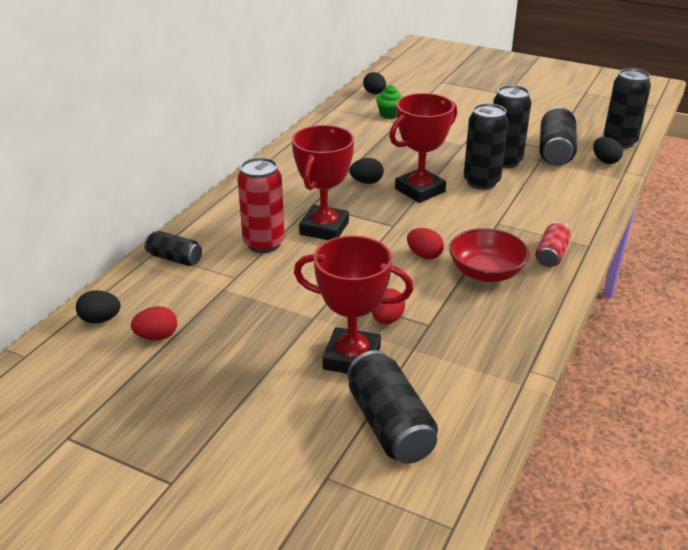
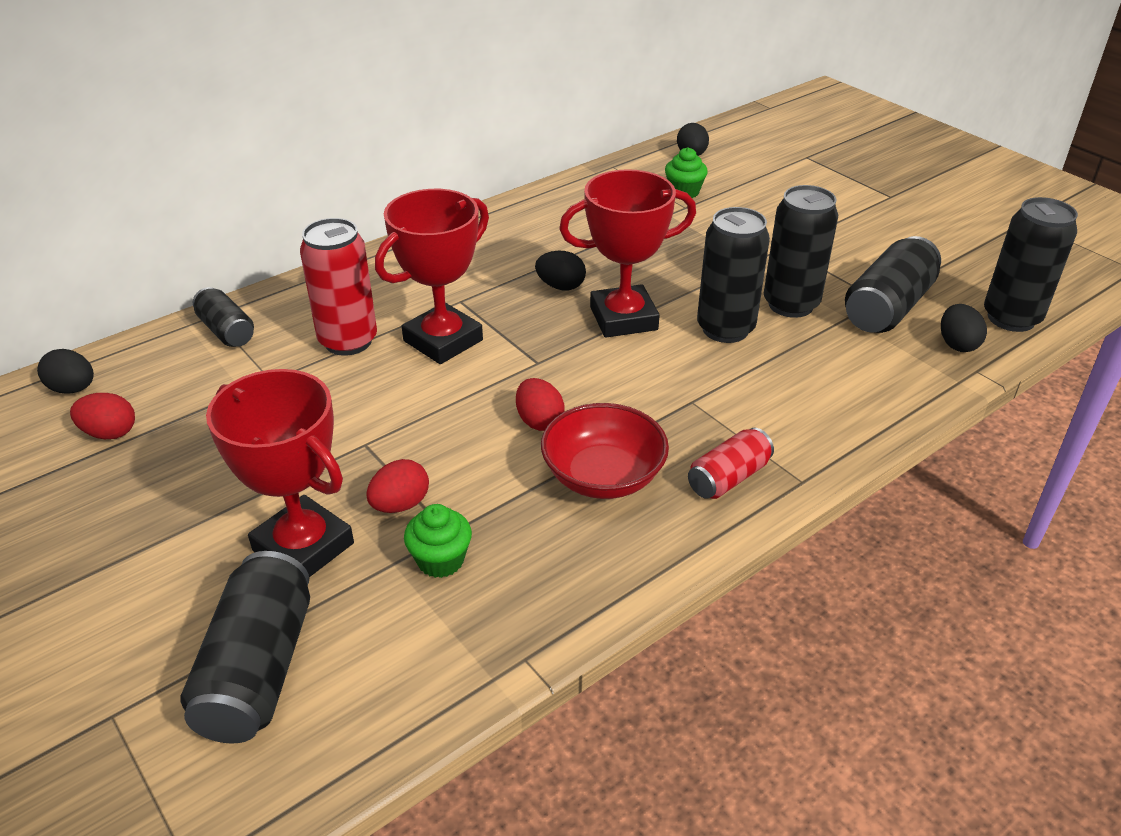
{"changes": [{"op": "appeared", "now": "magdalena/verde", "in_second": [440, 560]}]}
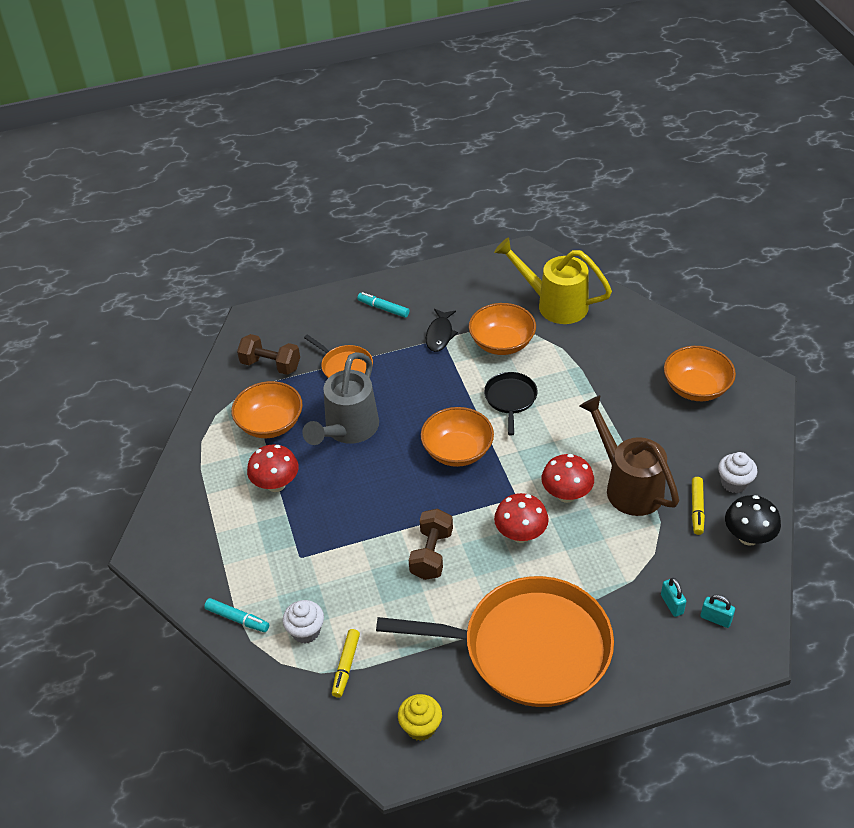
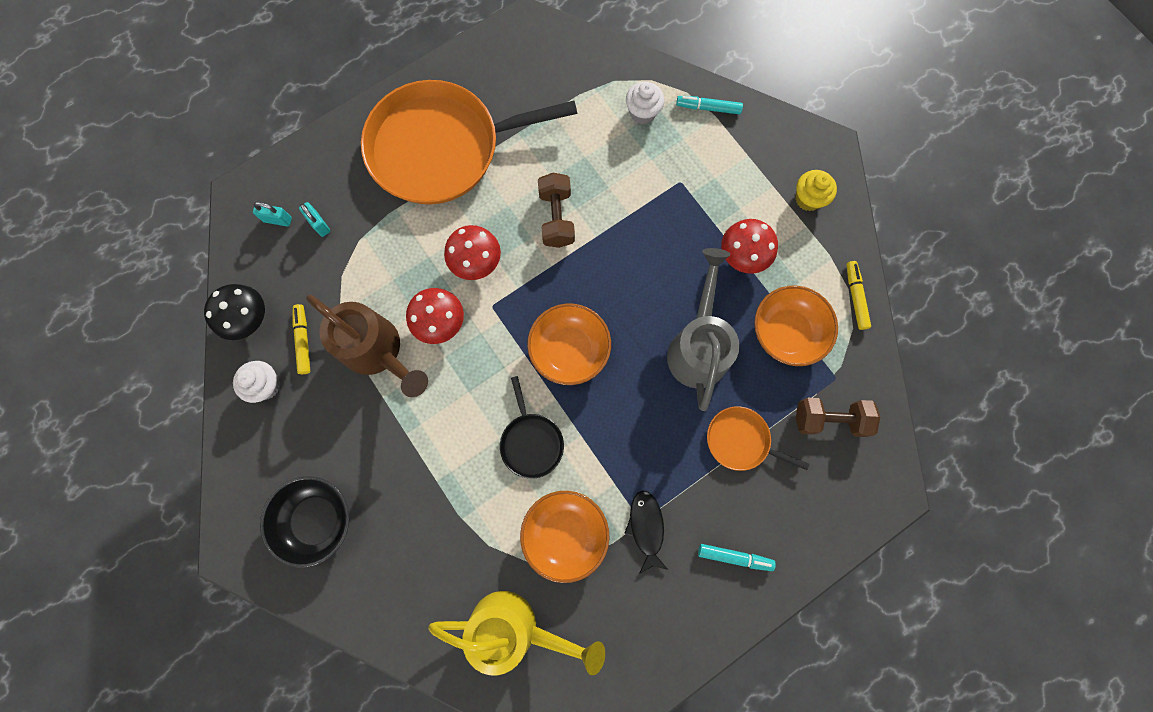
{"changes": [{"op": "colour", "was": "cuenco/naranja", "now": "cuenco/negro", "in_first": [696, 388], "in_second": [317, 520]}, {"op": "relocated", "was": "magdalena/amarillo", "in_first": [421, 727], "in_second": [808, 199]}, {"op": "relocated", "was": "rotulador/amarillo", "in_first": [346, 666], "in_second": [855, 297]}]}
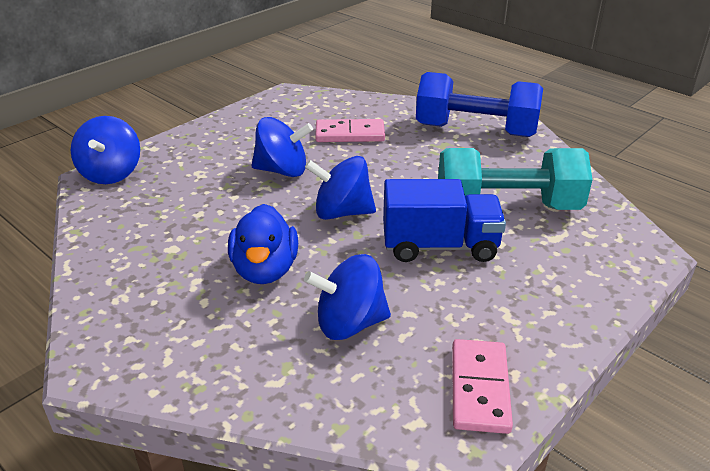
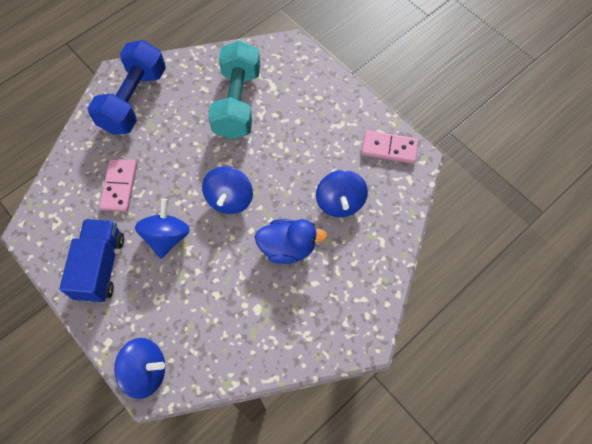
{"changes": [{"op": "relocated", "was": "camión/azul", "in_first": [440, 246], "in_second": [100, 267]}]}
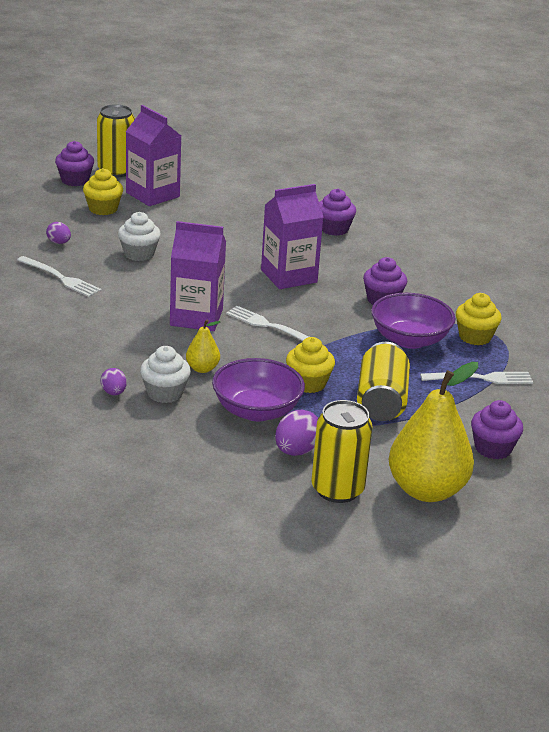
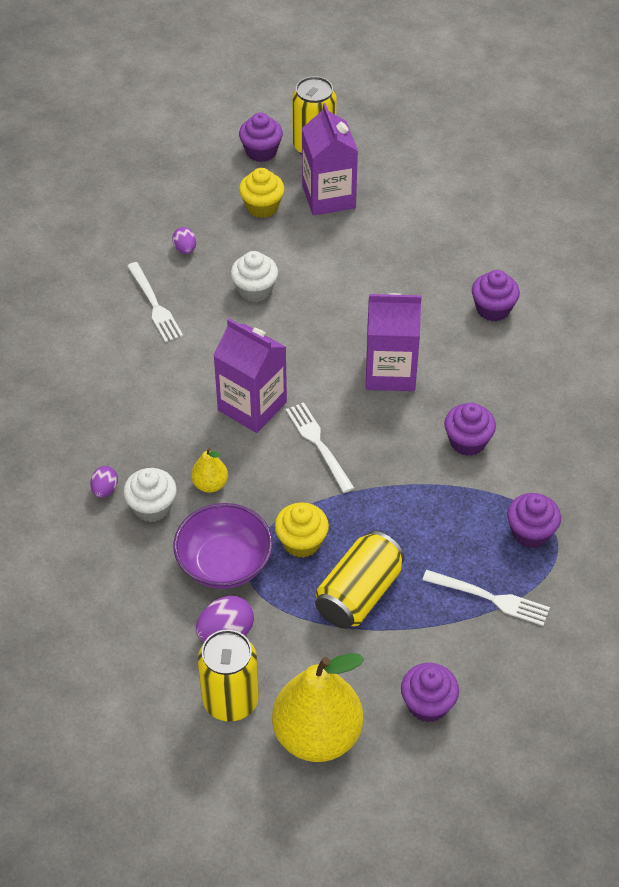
{"changes": [{"op": "colour", "was": "magdalena/amarillo", "now": "magdalena/morado", "in_first": [475, 337], "in_second": [530, 532]}, {"op": "missing", "was": "cuenco/morado", "in_first": [409, 339]}]}
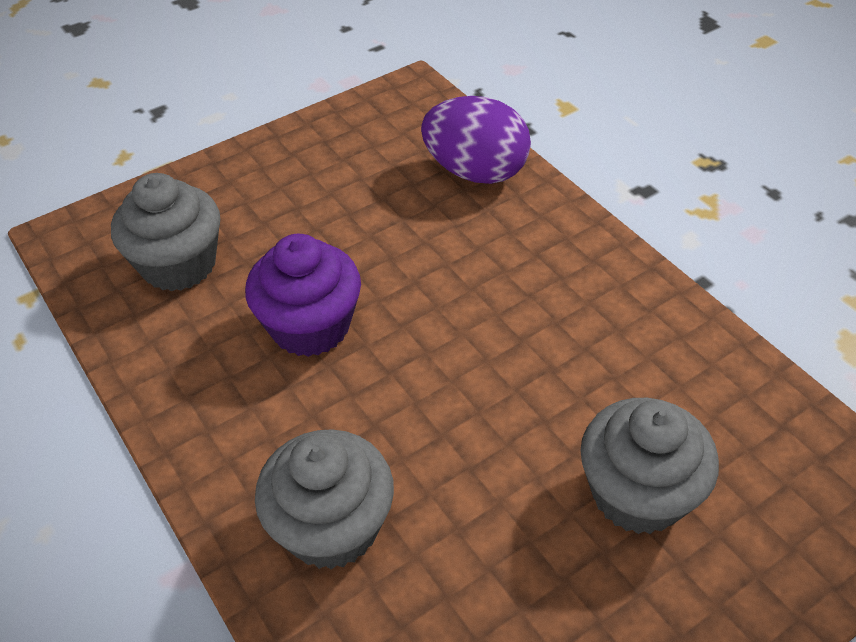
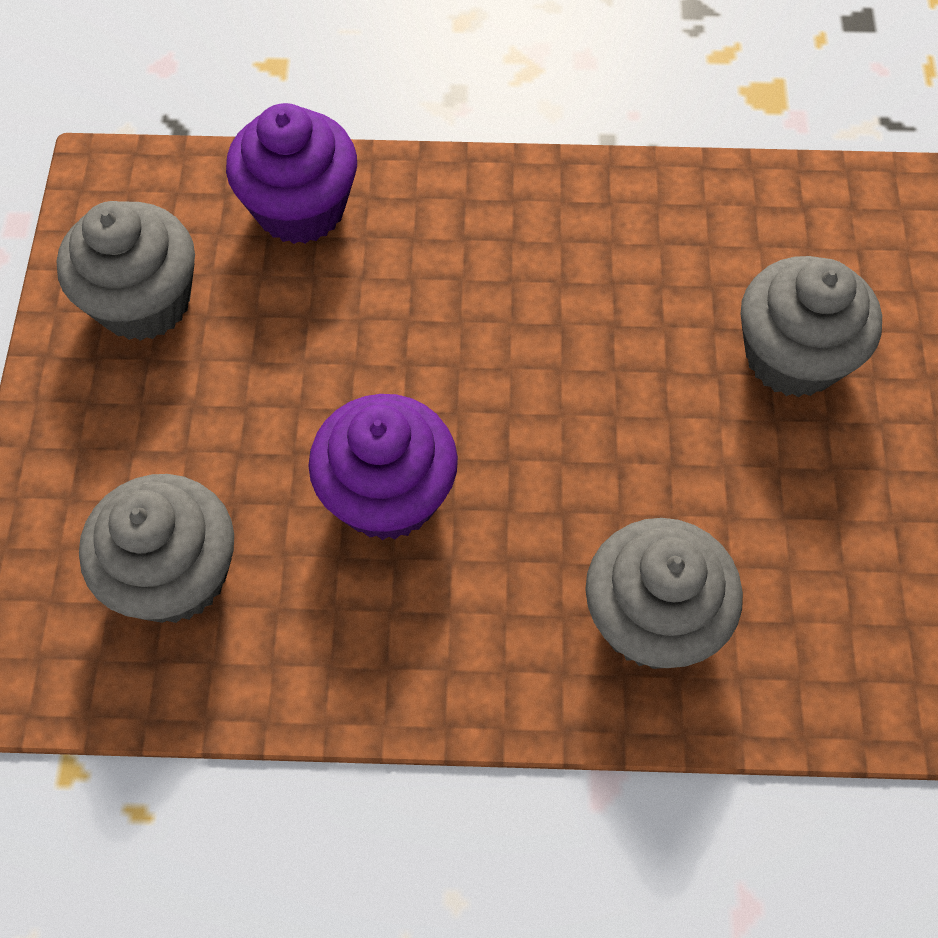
{"changes": [{"op": "appeared", "now": "magdalena/gris", "in_second": [144, 302]}, {"op": "exchanged", "was": "huevo/morado", "now": "magdalena/morado", "in_first": [475, 172], "in_second": [300, 208]}]}
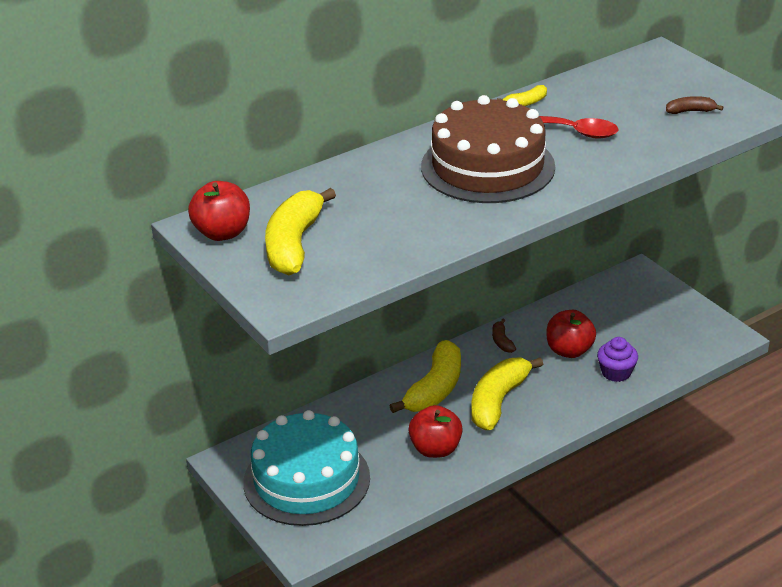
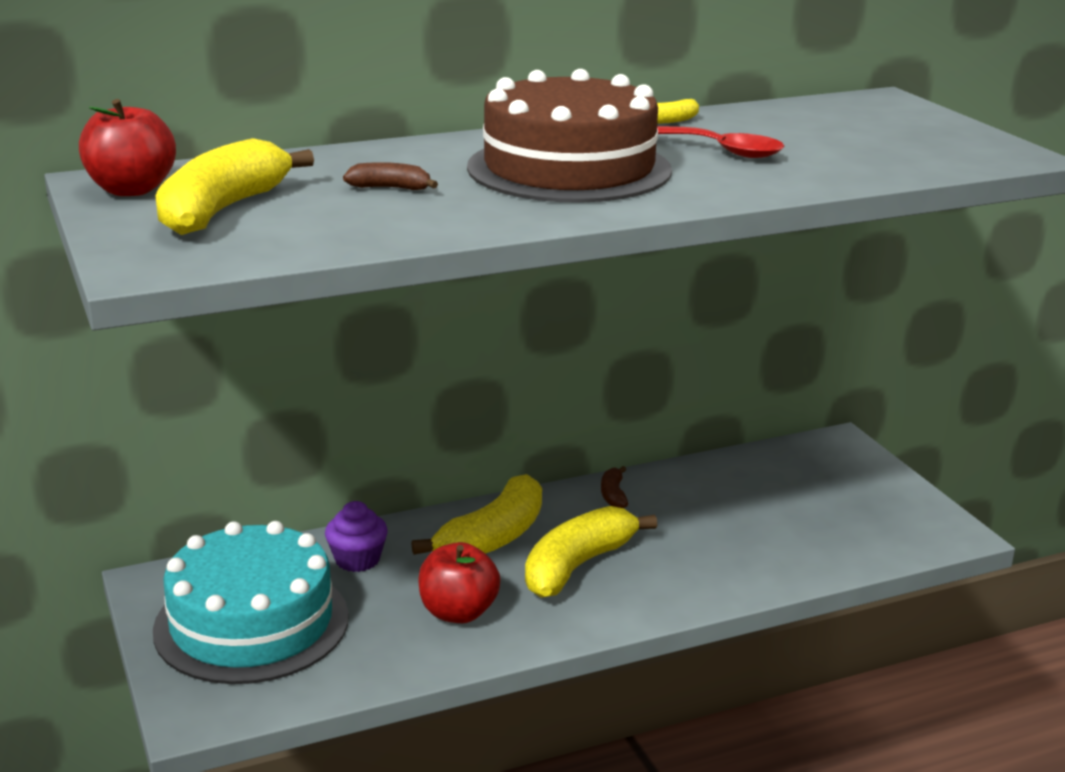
{"changes": [{"op": "relocated", "was": "magdalena/morado", "in_first": [616, 372], "in_second": [357, 560]}, {"op": "relocated", "was": "plátano/marrón", "in_first": [690, 111], "in_second": [390, 188]}, {"op": "missing", "was": "manzana/rojo", "in_first": [569, 350]}]}
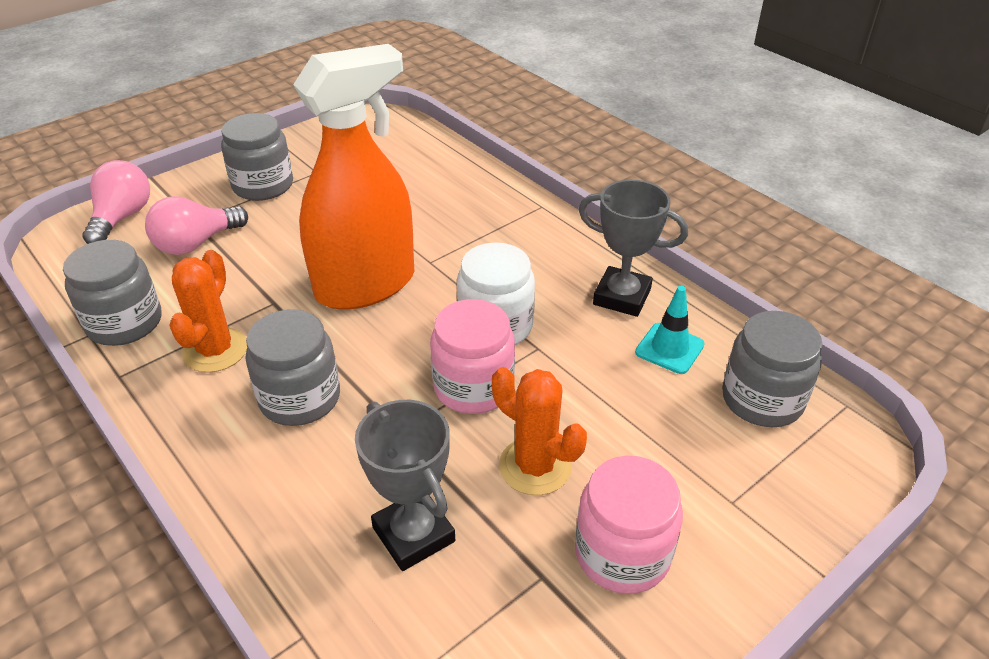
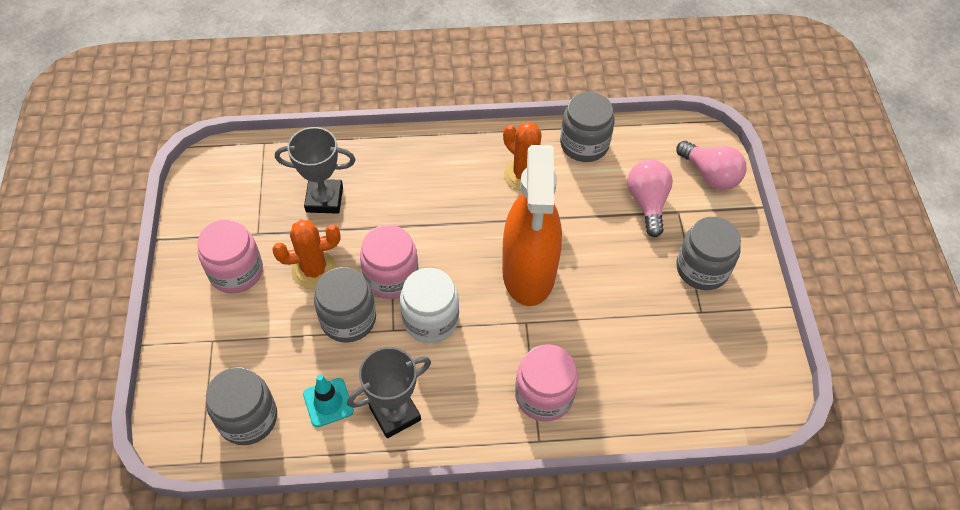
{"changes": [{"op": "relocated", "was": "tarro/gris", "in_first": [300, 398], "in_second": [348, 319]}, {"op": "appeared", "now": "tarro/rosa", "in_second": [544, 395]}]}
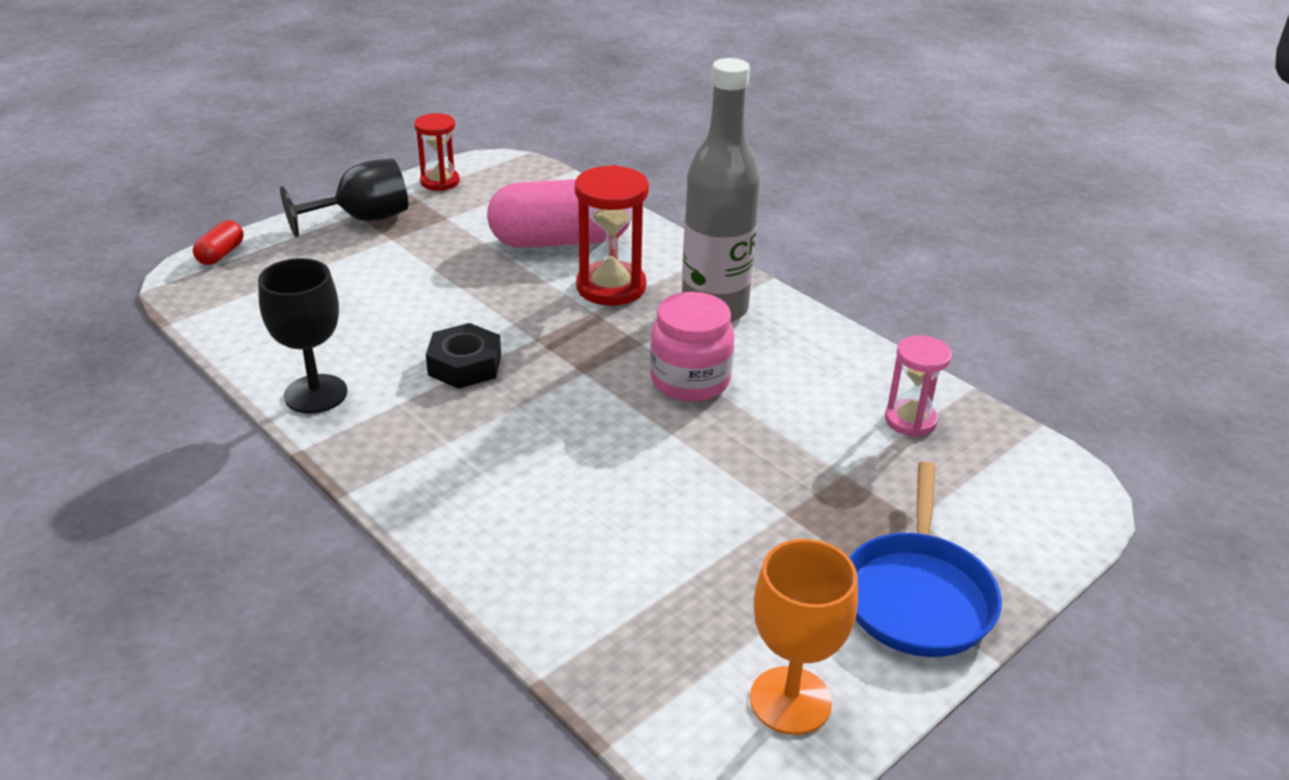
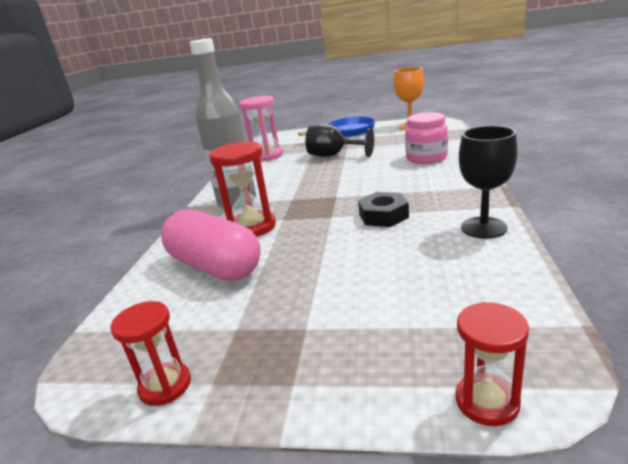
{"changes": [{"op": "size", "was": "reloj de arena/rosa", "in_first": [910, 420], "in_second": [266, 156], "ratio": 1.57}, {"op": "relocated", "was": "copa/negro", "in_first": [362, 219], "in_second": [333, 156]}, {"op": "relocated", "was": "tarro/rosa", "in_first": [690, 380], "in_second": [426, 158]}, {"op": "exchanged", "was": "cápsula/rojo", "now": "reloj de arena/rojo", "in_first": [221, 254], "in_second": [487, 401]}]}
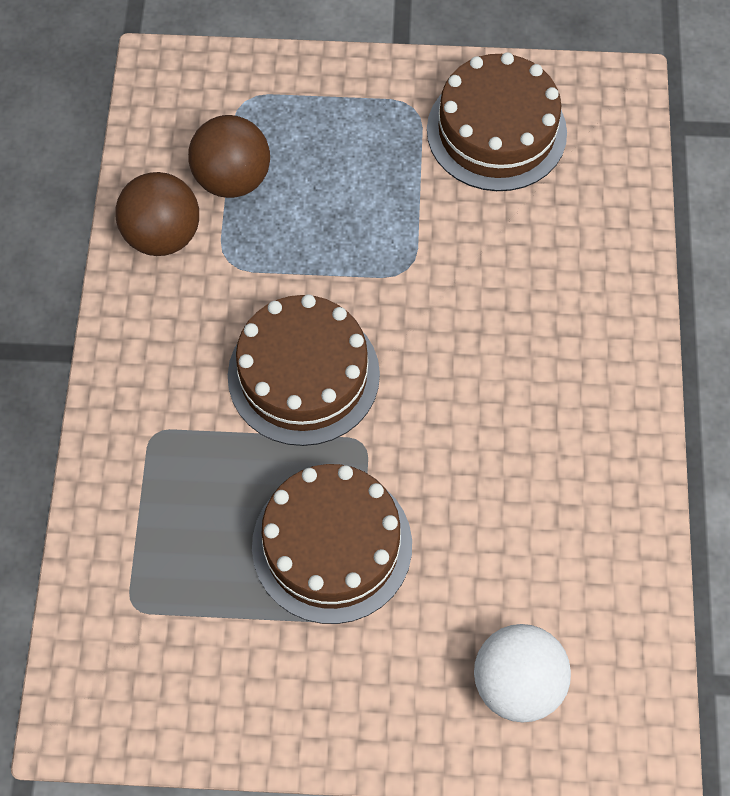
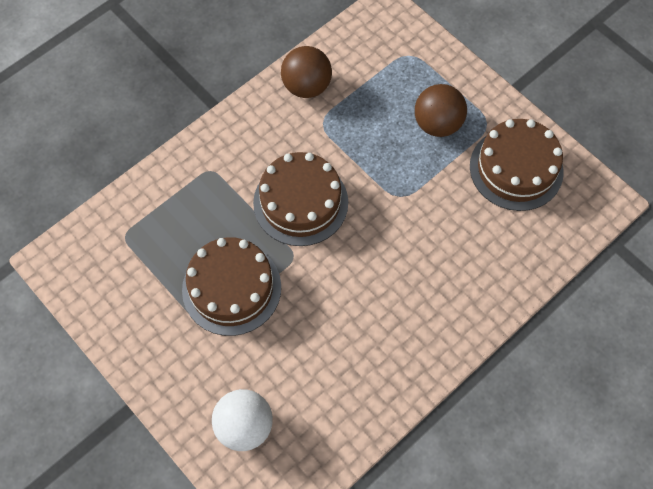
{"changes": [{"op": "relocated", "was": "pelota/marrón", "in_first": [232, 179], "in_second": [437, 124]}]}
